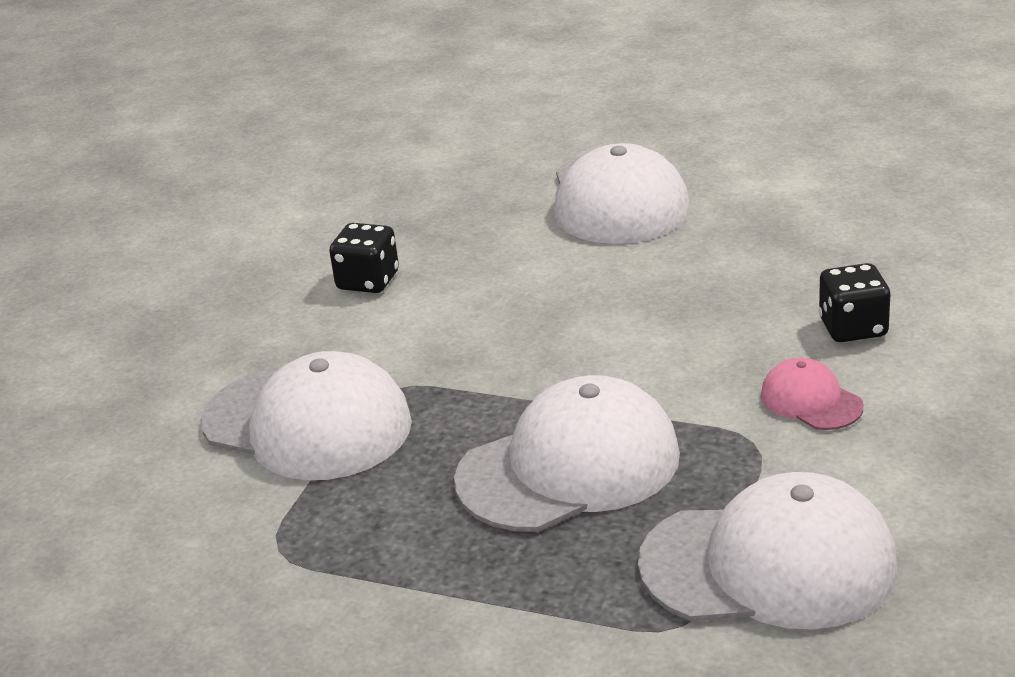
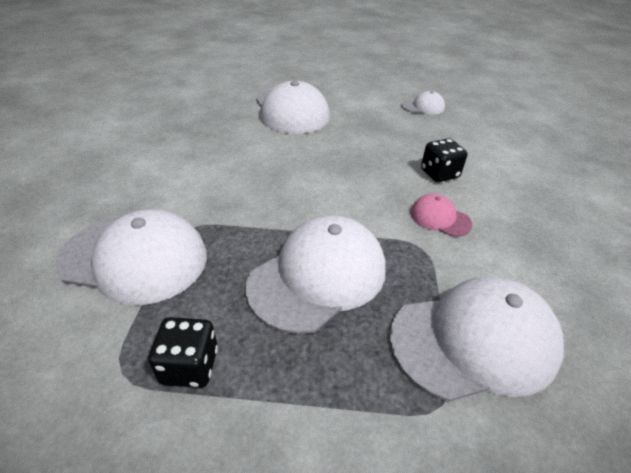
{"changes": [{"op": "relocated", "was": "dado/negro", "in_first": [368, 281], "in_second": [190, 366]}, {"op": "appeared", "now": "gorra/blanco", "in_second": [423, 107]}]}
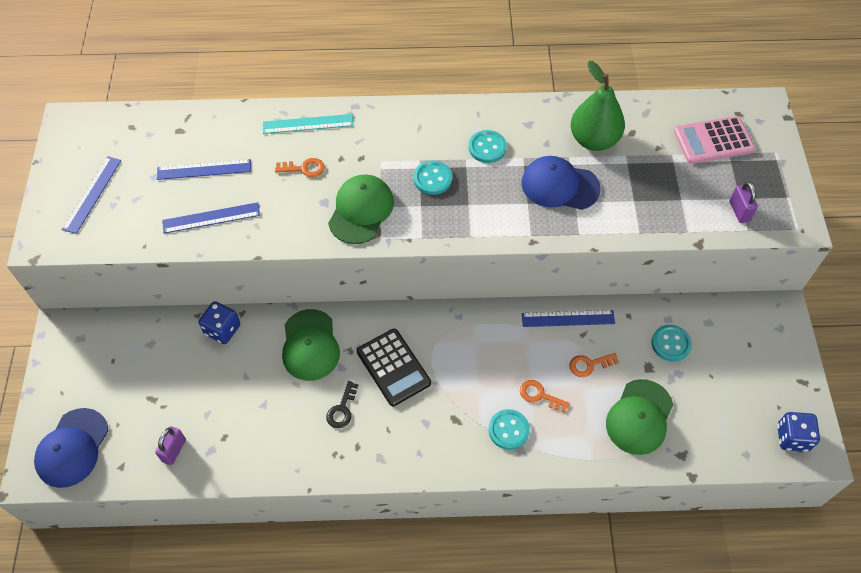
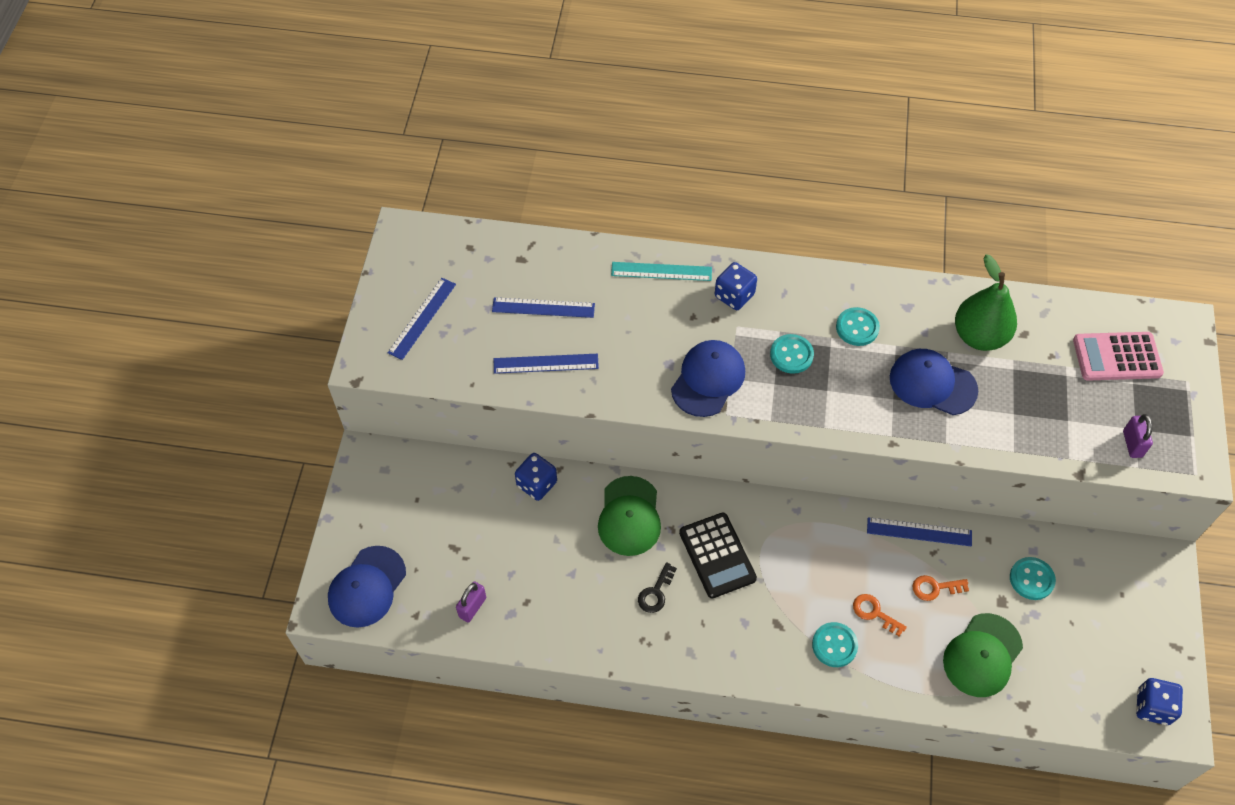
{"changes": [{"op": "colour", "was": "gorra/verde", "now": "gorra/azul", "in_first": [361, 210], "in_second": [708, 379]}, {"op": "appeared", "now": "dado/azul", "in_second": [734, 295]}, {"op": "missing", "was": "llave/naranja", "in_first": [304, 168]}]}
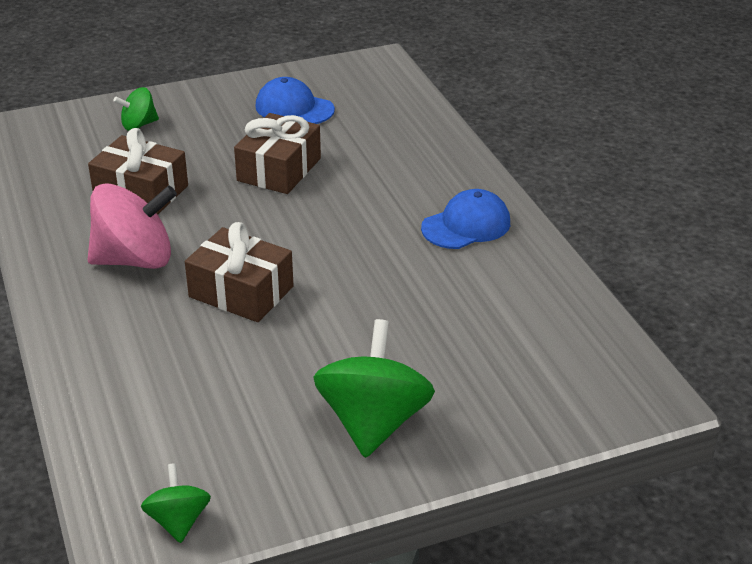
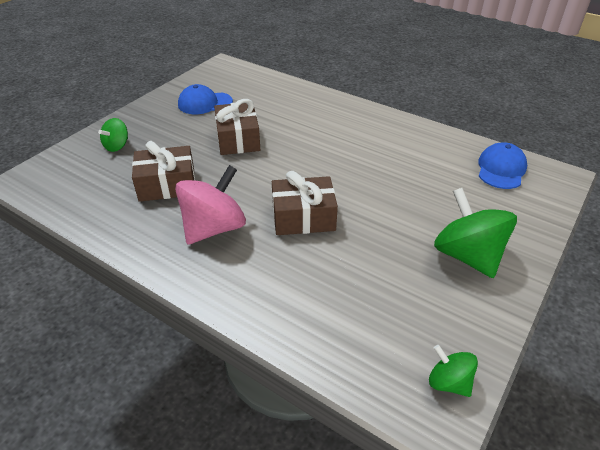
{"changes": [{"op": "relocated", "was": "gorra/azul", "in_first": [466, 225], "in_second": [501, 169]}]}
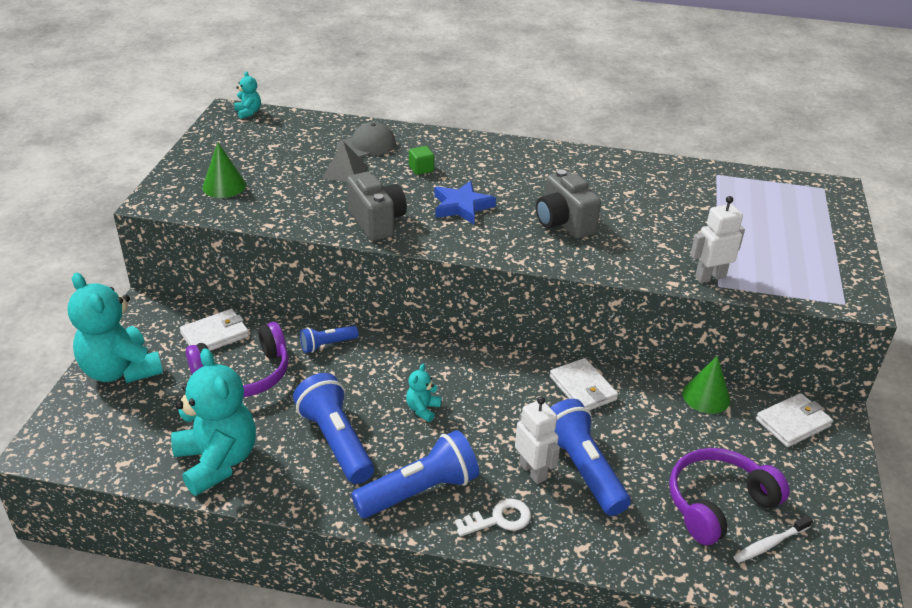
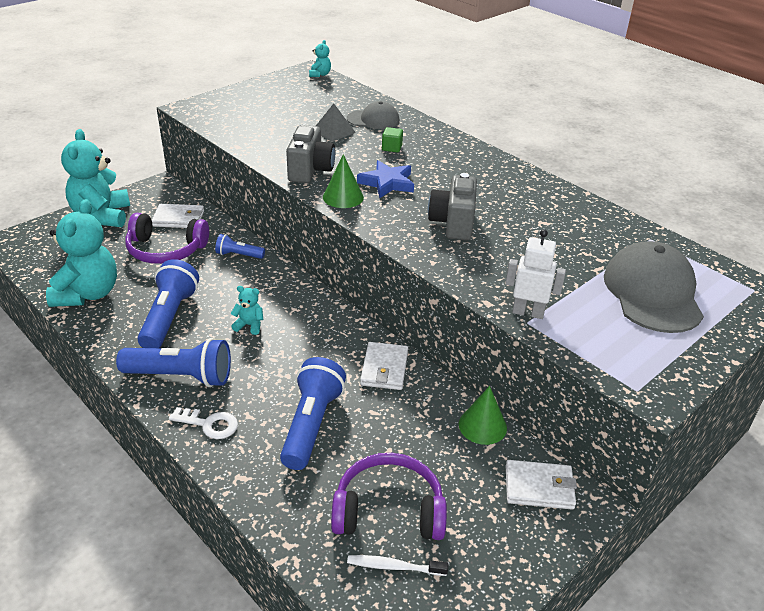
{"changes": [{"op": "spun", "was": "osito/turquesa", "in_first": [423, 409], "in_second": [249, 325], "clockwise": 45}, {"op": "relocated", "was": "cono/verde", "in_first": [224, 186], "in_second": [343, 197]}, {"op": "appeared", "now": "gorra/gris", "in_second": [652, 293]}, {"op": "missing", "was": "robot/blanco", "in_first": [533, 471]}]}
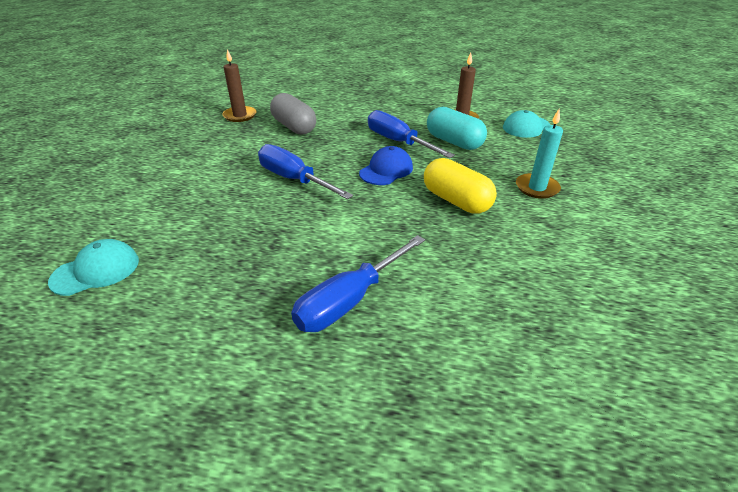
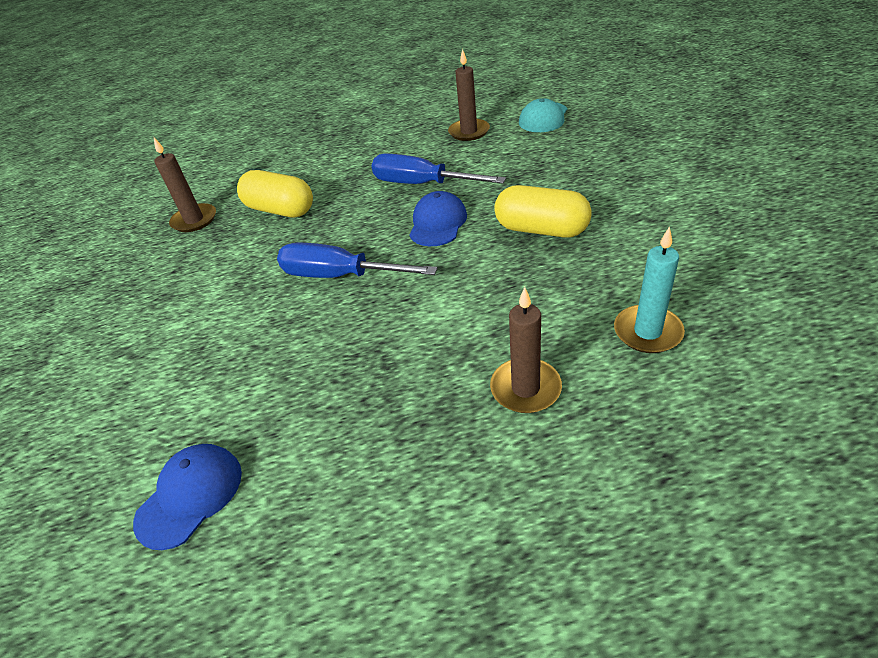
{"changes": [{"op": "colour", "was": "gorra/turquesa", "now": "gorra/azul", "in_first": [96, 271], "in_second": [190, 496]}, {"op": "colour", "was": "cápsula/gris", "now": "cápsula/amarillo", "in_first": [294, 127], "in_second": [280, 210]}, {"op": "exchanged", "was": "destornillador/azul", "now": "vela/marrón", "in_first": [349, 301], "in_second": [525, 388]}, {"op": "relocated", "was": "vela/turquesa", "in_first": [537, 188], "in_second": [647, 332]}, {"op": "missing", "was": "cápsula/turquesa", "in_first": [454, 142]}]}
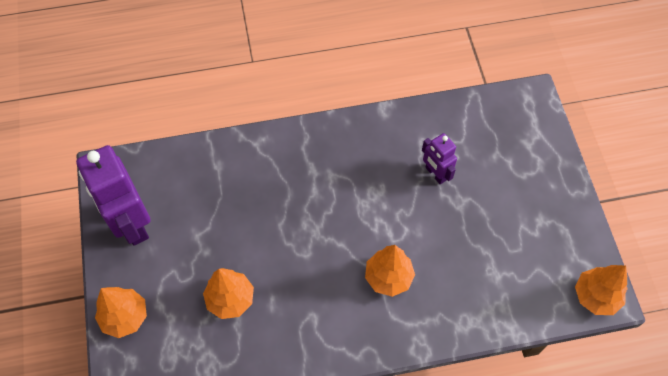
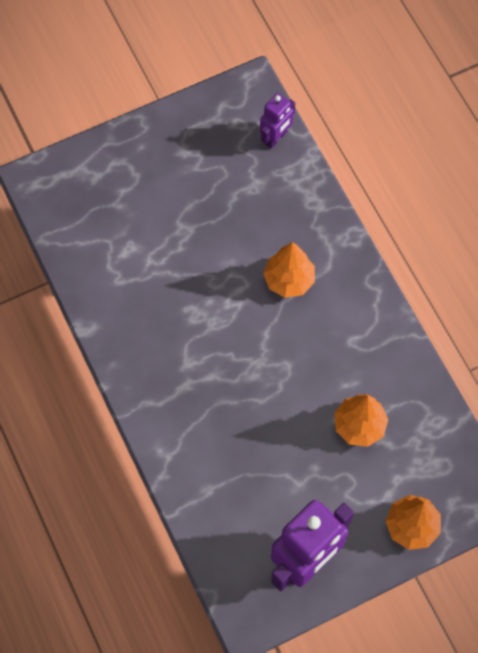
{"changes": [{"op": "relocated", "was": "robot/morado", "in_first": [435, 174], "in_second": [276, 138]}, {"op": "missing", "was": "árbol/naranja", "in_first": [595, 296]}]}
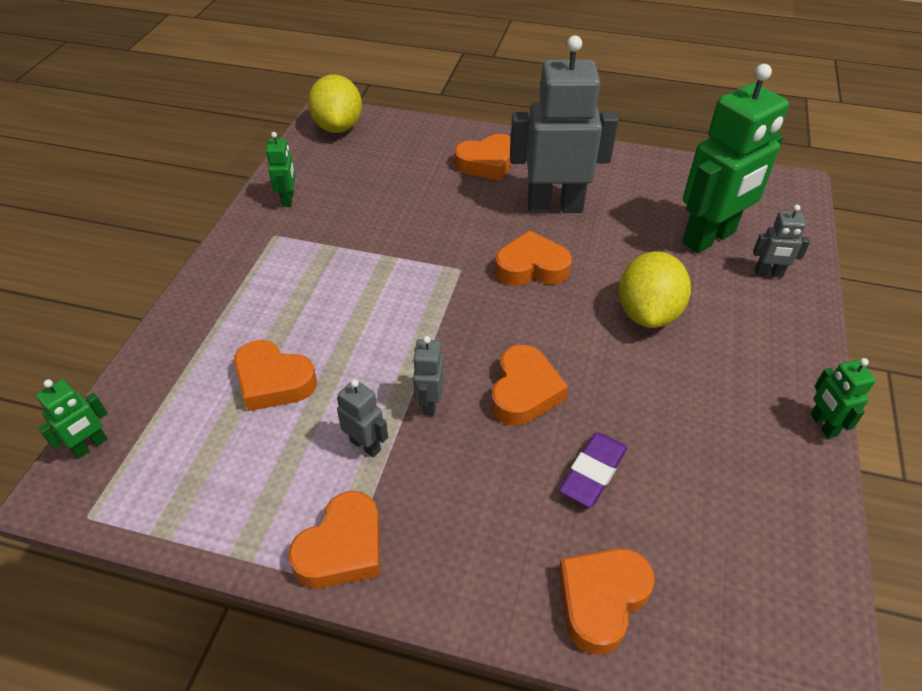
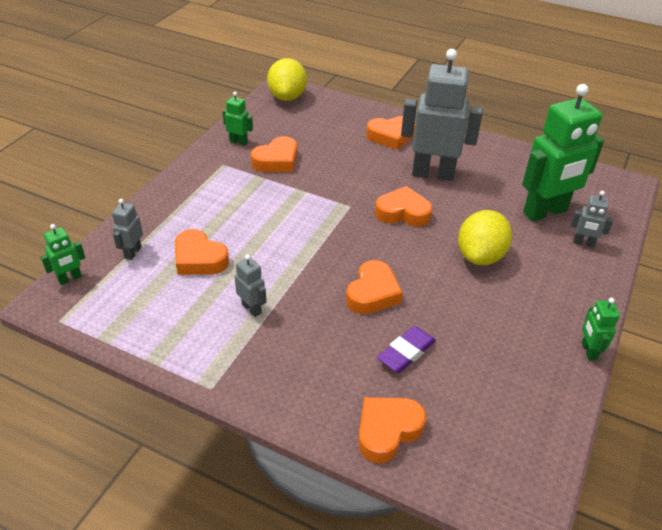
{"changes": [{"op": "relocated", "was": "robot/gris", "in_first": [429, 403], "in_second": [132, 252]}, {"op": "spun", "was": "robot/verde", "in_first": [288, 199], "in_second": [238, 142], "clockwise": -75}, {"op": "relocated", "was": "corazón/naranja", "in_first": [342, 548], "in_second": [276, 160]}]}
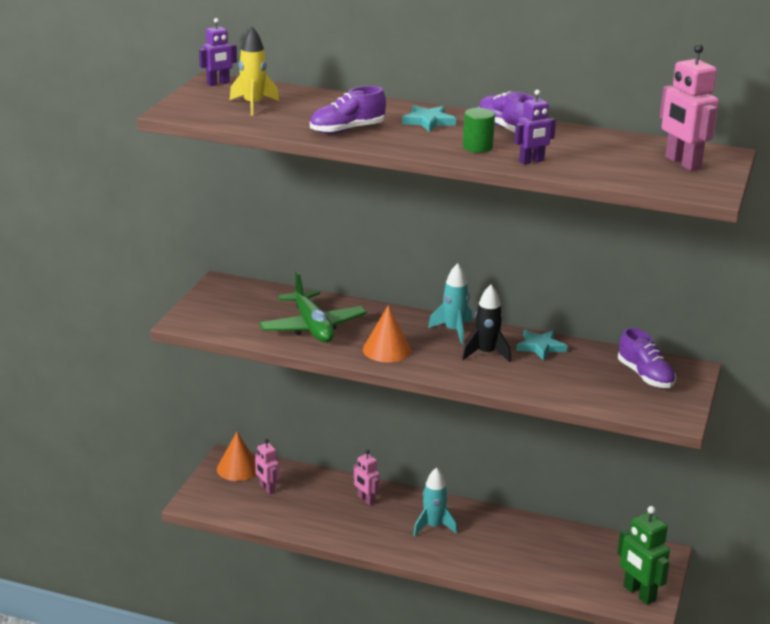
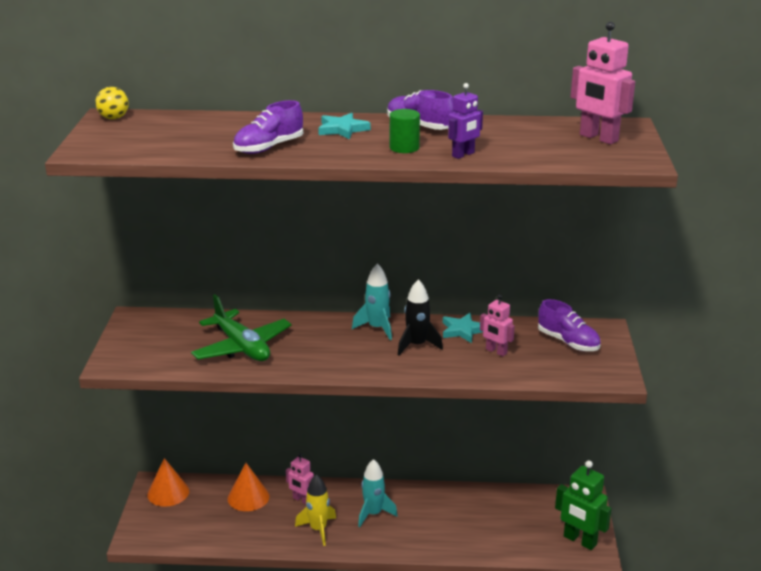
{"changes": [{"op": "exchanged", "was": "robot/morado", "now": "pelota/amarillo", "in_first": [218, 83], "in_second": [113, 118]}, {"op": "relocated", "was": "cono/naranja", "in_first": [386, 350], "in_second": [248, 497]}, {"op": "relocated", "was": "cohete/amarillo", "in_first": [253, 105], "in_second": [318, 529]}, {"op": "relocated", "was": "robot/rosa", "in_first": [267, 489], "in_second": [496, 351]}]}
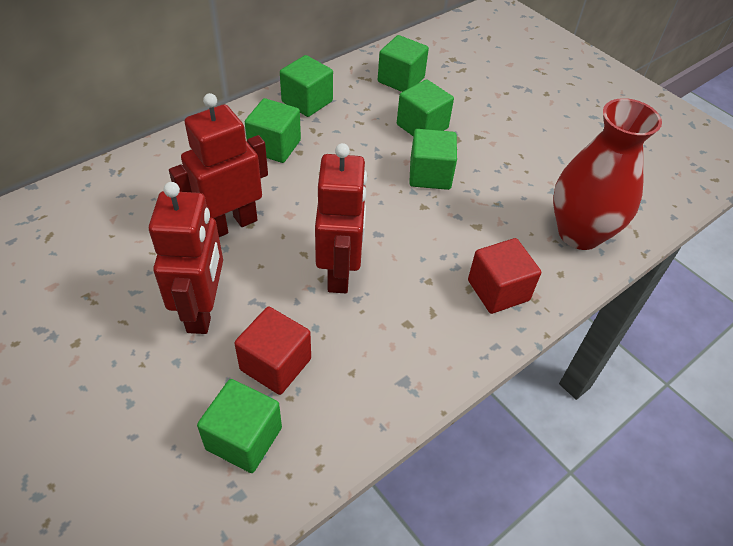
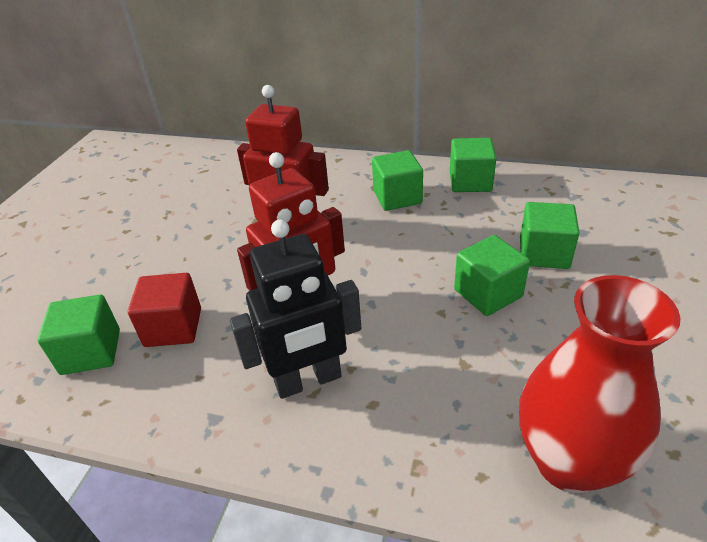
{"changes": [{"op": "appeared", "now": "robot/negro", "in_second": [308, 380]}, {"op": "missing", "was": "robot/rojo", "in_first": [203, 310]}, {"op": "missing", "was": "cubo/verde", "in_first": [401, 80]}, {"op": "missing", "was": "cubo/rojo", "in_first": [498, 290]}]}
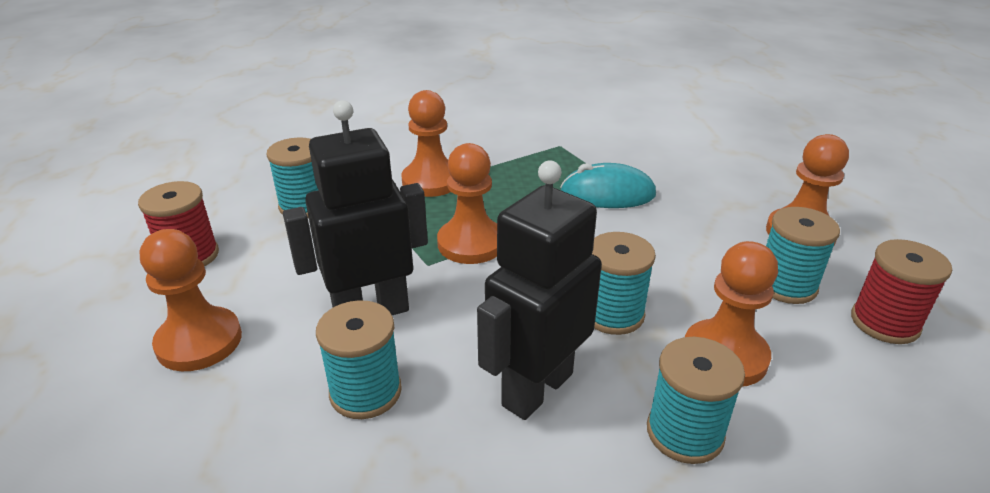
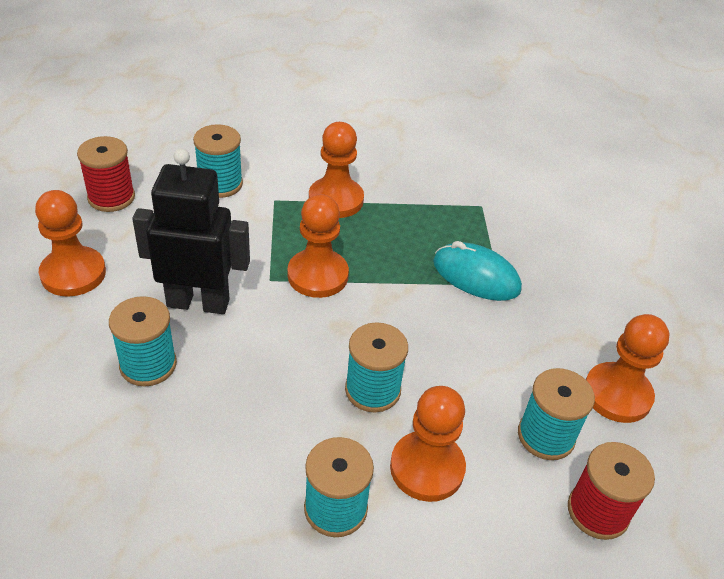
{"changes": [{"op": "missing", "was": "robot/negro", "in_first": [536, 389]}]}
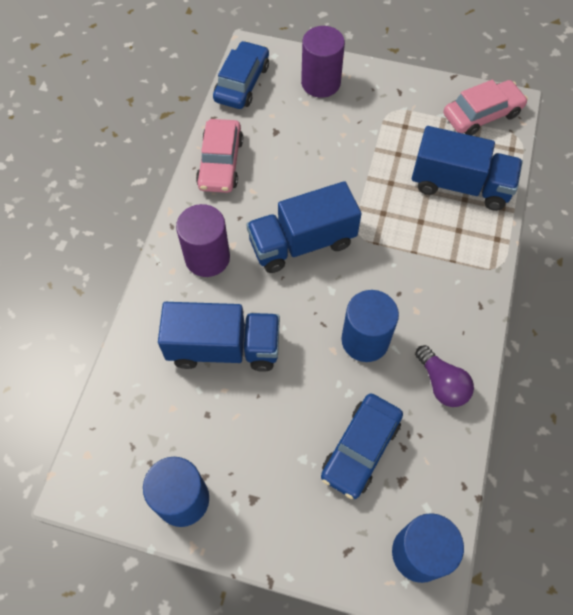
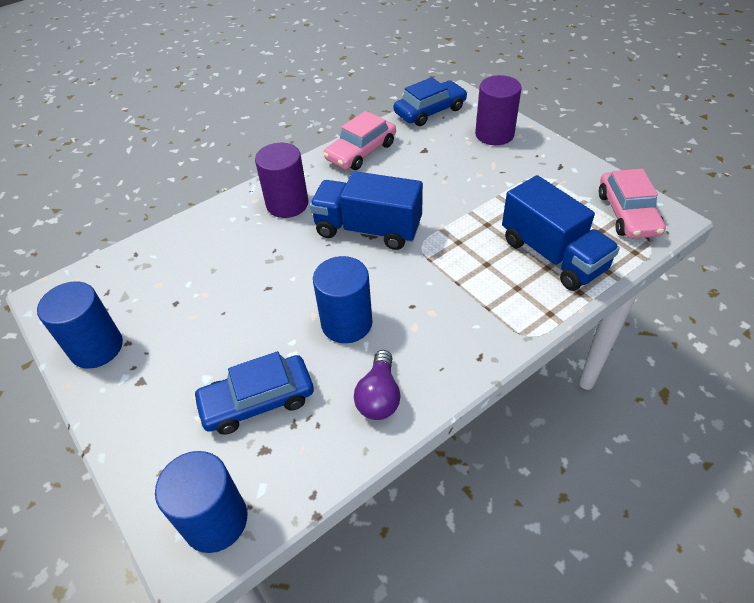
{"changes": [{"op": "spun", "was": "coche/rosa", "in_first": [482, 115], "in_second": [627, 214], "clockwise": 75}, {"op": "missing", "was": "camión/azul", "in_first": [224, 348]}]}
